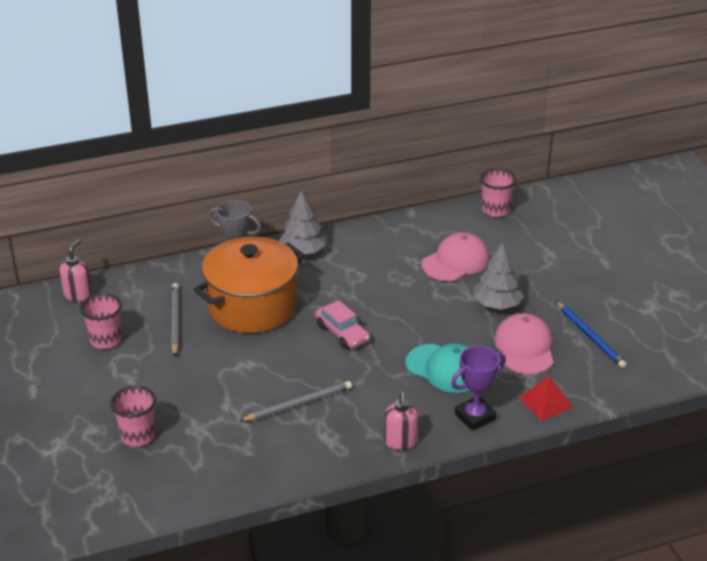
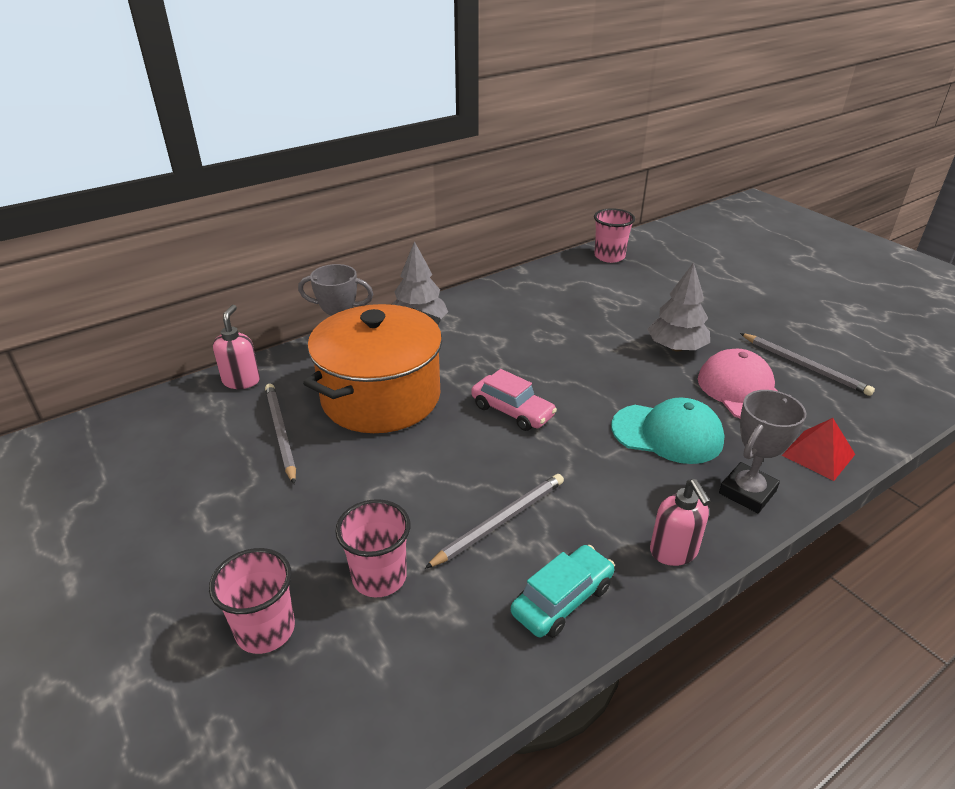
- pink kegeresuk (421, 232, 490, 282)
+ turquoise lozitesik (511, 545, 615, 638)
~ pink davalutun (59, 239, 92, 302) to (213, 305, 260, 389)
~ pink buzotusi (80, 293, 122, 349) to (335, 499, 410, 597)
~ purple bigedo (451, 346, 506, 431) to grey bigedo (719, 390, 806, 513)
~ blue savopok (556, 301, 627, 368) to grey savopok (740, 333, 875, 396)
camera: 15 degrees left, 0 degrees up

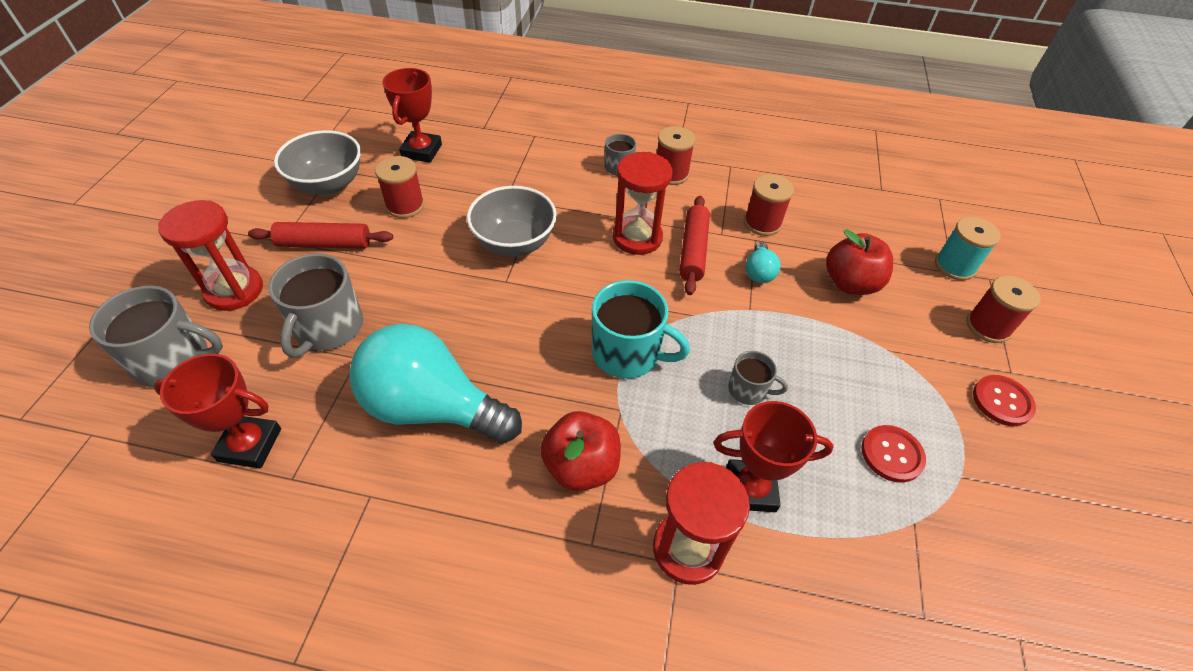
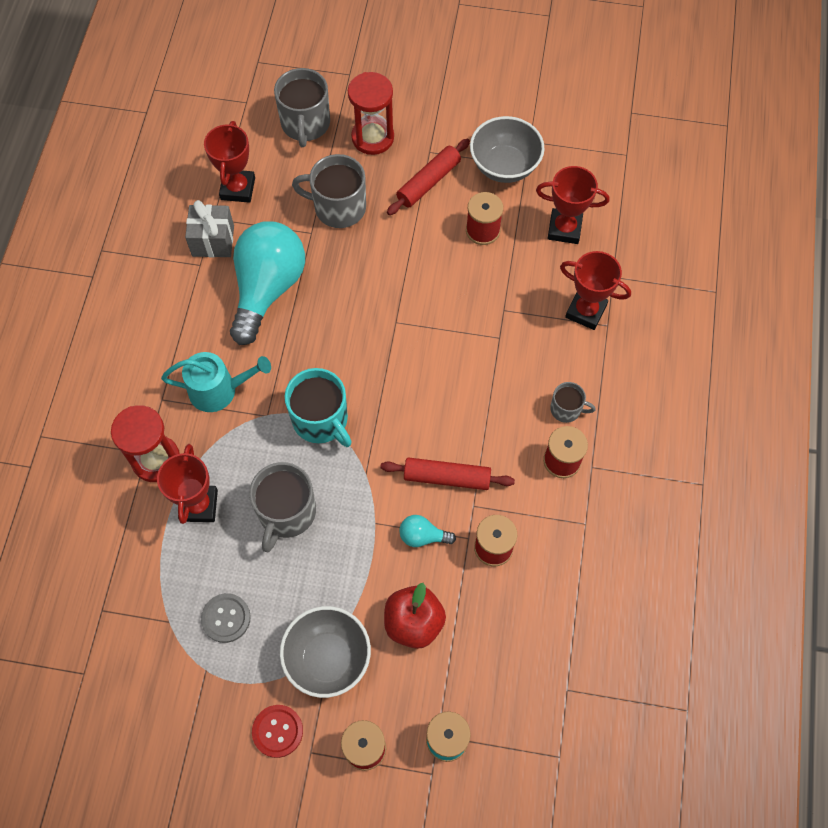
- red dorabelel (613, 152, 673, 255)
+ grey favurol (185, 200, 234, 257)
+ red bigedo (560, 251, 631, 330)
~ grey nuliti (467, 186, 557, 257) to (280, 606, 371, 698)
~ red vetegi (541, 411, 621, 491) to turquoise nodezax (161, 352, 271, 412)
~ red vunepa (862, 425, 926, 483) to grey vunepa (201, 593, 251, 643)
~ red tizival (248, 222, 393, 248) = (387, 139, 470, 215) 45 degrees clockwise
~ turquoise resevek (592, 280, 690, 378) = (285, 368, 352, 447) 60 degrees counterclockwise
~ grey resevek (728, 351, 788, 405) = (249, 462, 316, 552) x1.82
camera: 90 degrees right, 15 degrees up

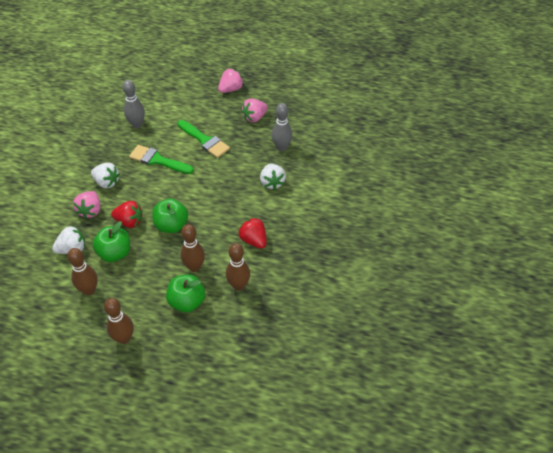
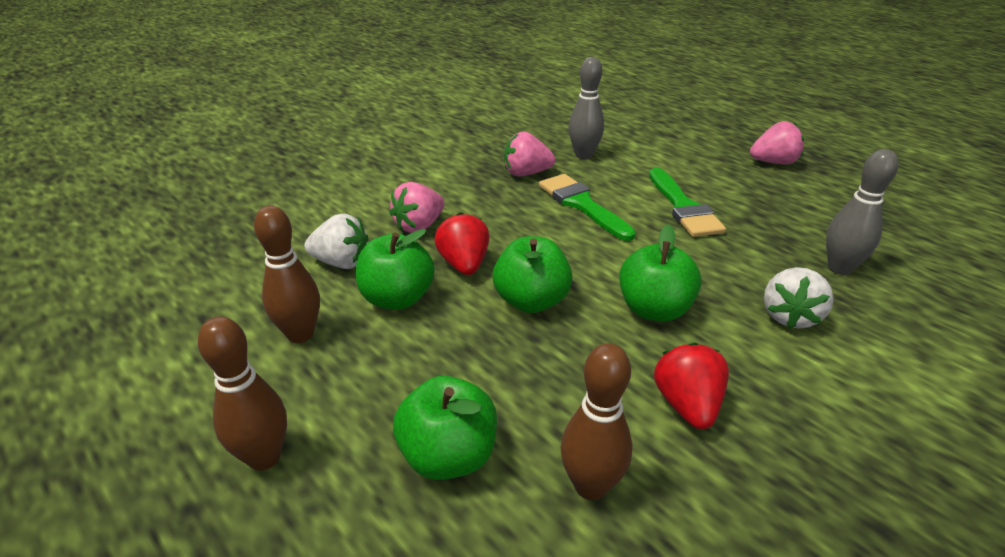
- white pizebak (91, 163, 120, 189)
- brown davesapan (181, 224, 205, 272)
+ green vetegi (619, 224, 702, 322)
~ pink pizebak (241, 98, 268, 123) to (504, 131, 556, 176)
~ red pizebak (111, 201, 143, 228) = (434, 212, 490, 275) 150 degrees counterclockwise
camera: 35 degrees right, 15 degrees down

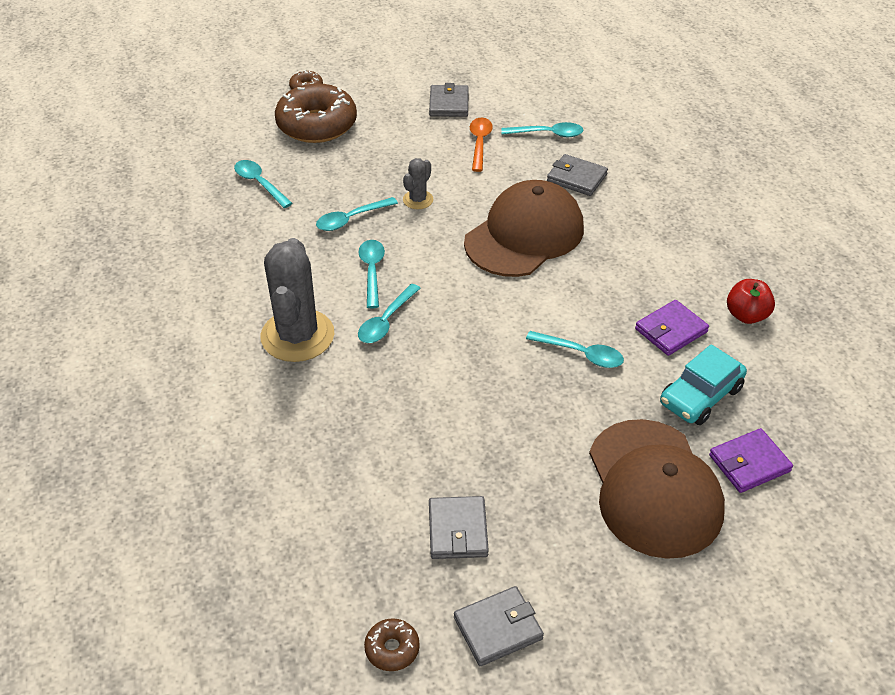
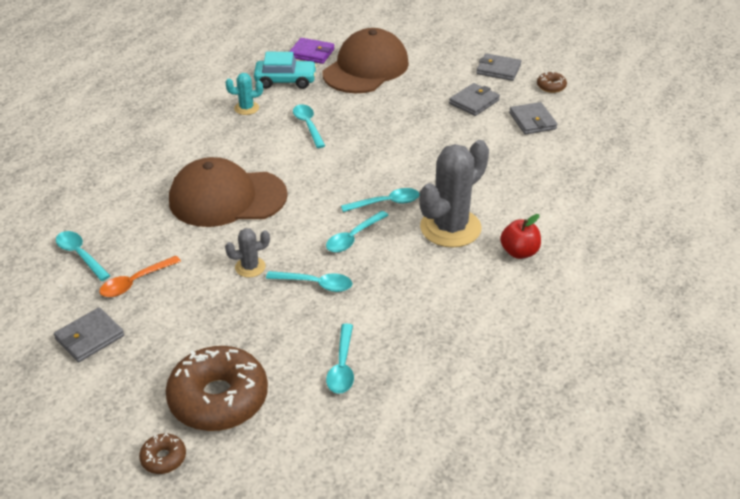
~ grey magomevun (547, 154, 608, 196) to (509, 102, 557, 134)
~ red vetegi (727, 279, 775, 324) to (500, 214, 541, 259)
~ purple magomevun (635, 300, 709, 356) to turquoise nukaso (225, 73, 263, 115)
camera: 135 degrees left, 5 degrees down

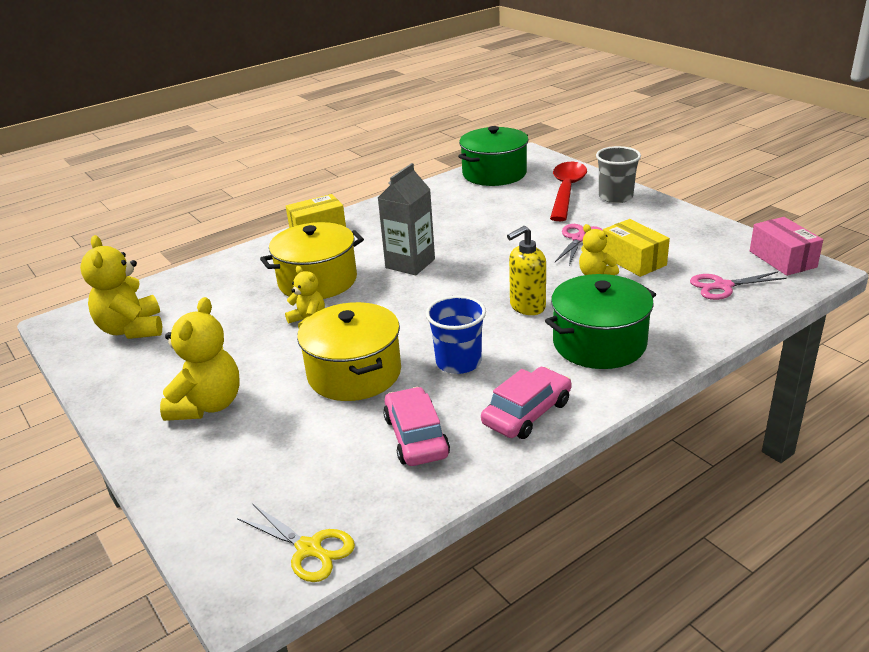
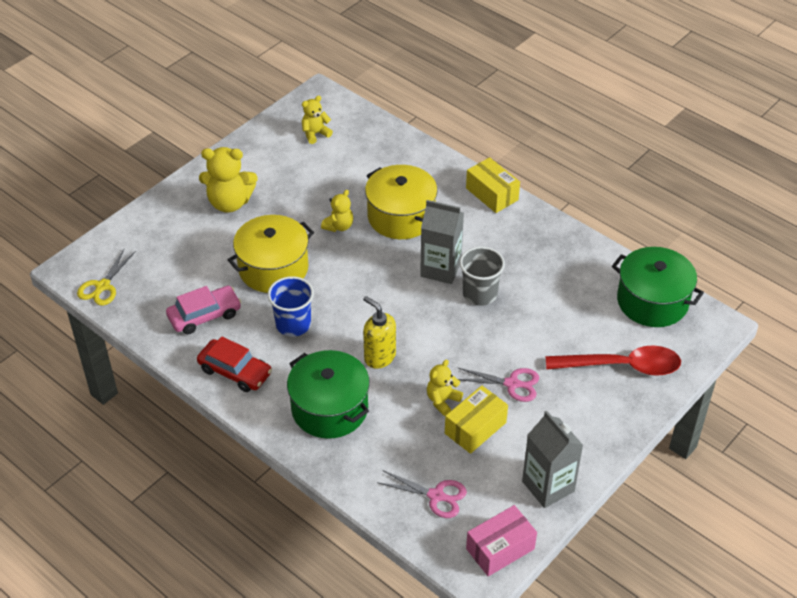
+ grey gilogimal (522, 410, 583, 508)
~ grey buzotusi (596, 146, 641, 203) to (460, 246, 505, 306)
~ pink lozitesik (481, 367, 572, 439) to red lozitesik (197, 336, 272, 392)
~ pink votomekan (690, 271, 787, 300) = (377, 470, 467, 518) 135 degrees clockwise
~ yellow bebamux (80, 235, 162, 339) = (302, 96, 333, 144) x0.57
camera: 75 degrees right, 15 degrees up

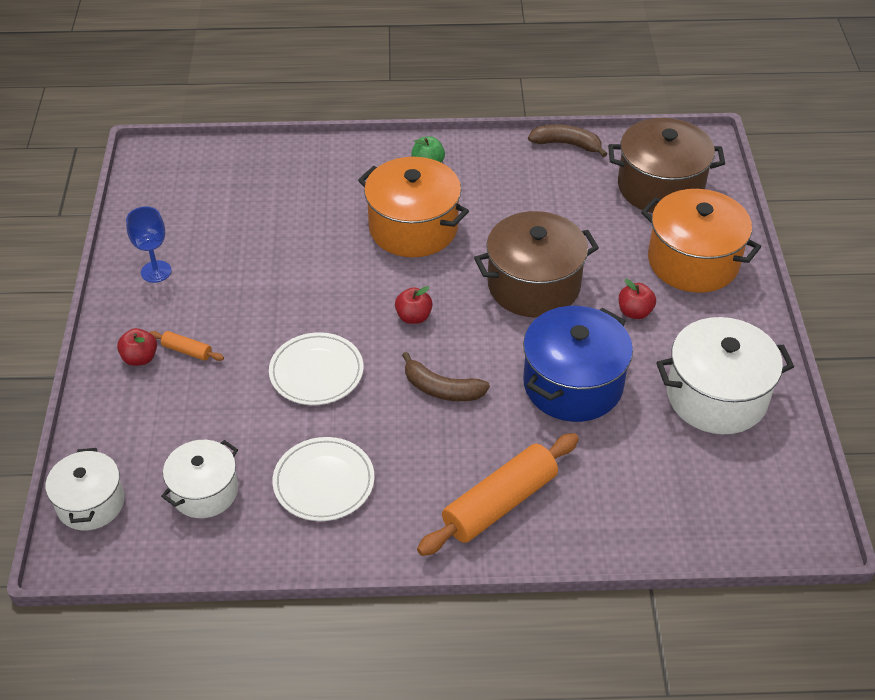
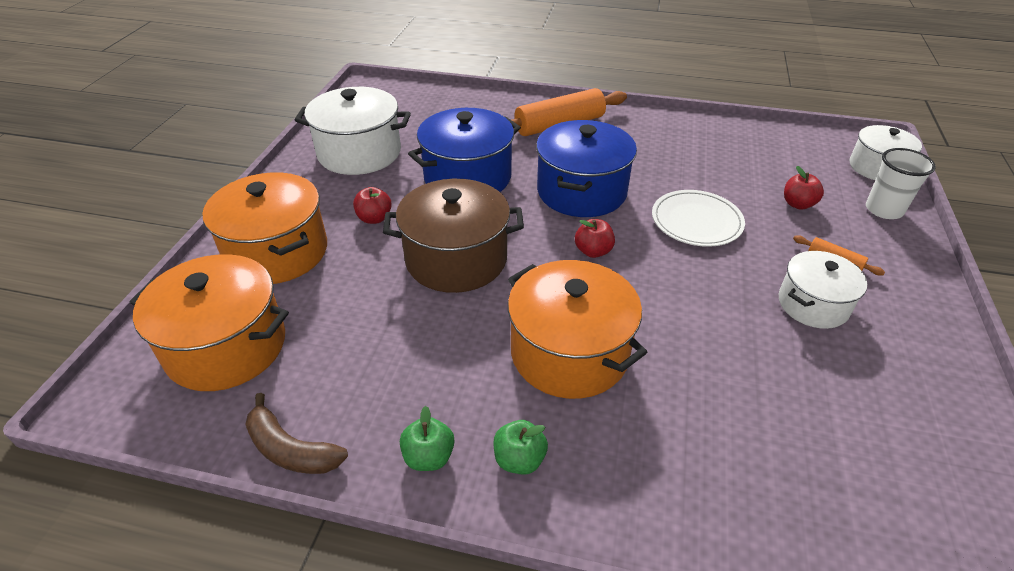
- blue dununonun (126, 206, 171, 283)
- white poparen (272, 437, 375, 521)
+ green vetegi (400, 406, 455, 471)
+ white buzotusi (866, 148, 936, 219)
~ red vetegi (117, 328, 157, 366) to (784, 166, 824, 210)
~ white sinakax (161, 440, 238, 518) to (779, 251, 867, 329)
~ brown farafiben (402, 352, 490, 401) to blue sinakax (536, 120, 637, 217)
~ brown sinakax (608, 118, 725, 213) to orange sinakax (130, 254, 289, 391)
camera: 165 degrees left, 5 degrees down

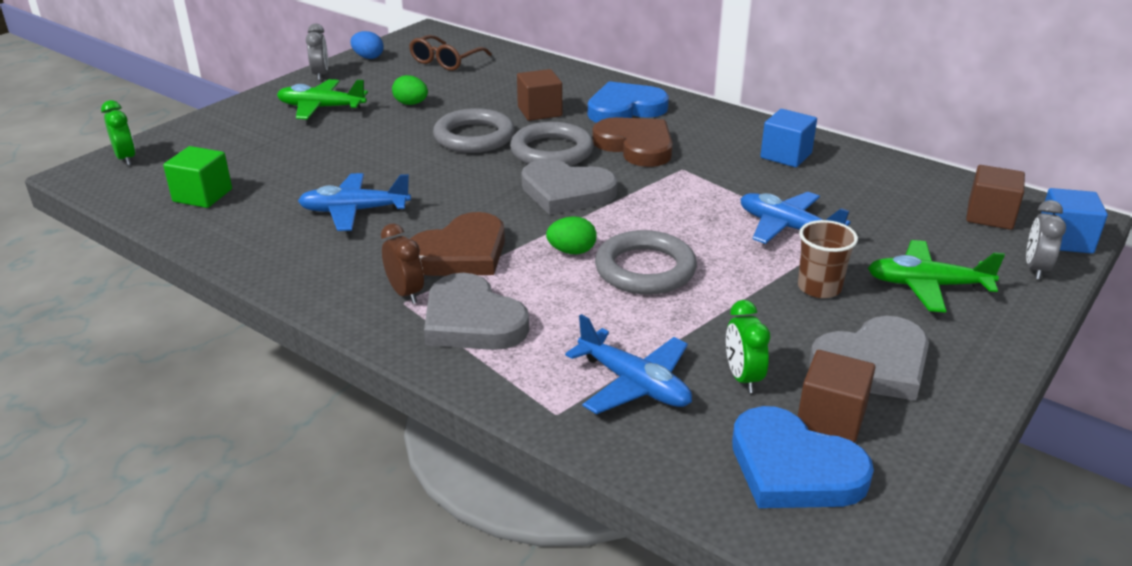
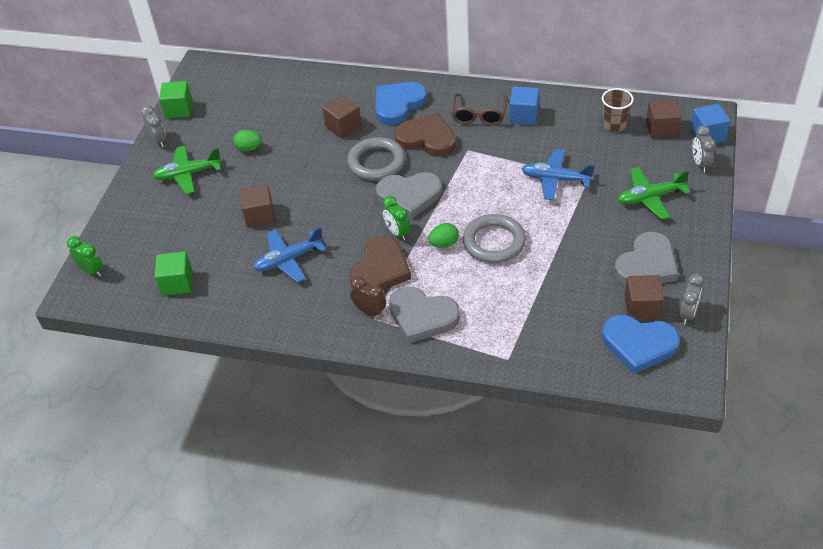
- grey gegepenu (433, 108, 515, 153)
- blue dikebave (565, 314, 692, 414)
+ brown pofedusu (240, 184, 275, 228)
+ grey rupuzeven (679, 274, 704, 324)
~ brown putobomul (409, 35, 492, 71) to (452, 94, 508, 125)
~ green rupuzeven (726, 300, 770, 393) to (382, 196, 410, 241)
~ brown buzotusi (798, 220, 858, 298) to (602, 88, 634, 132)
~ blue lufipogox (350, 31, 384, 59) to green pofedusu (159, 81, 193, 119)
camera: 20 degrees left, 15 degrees up

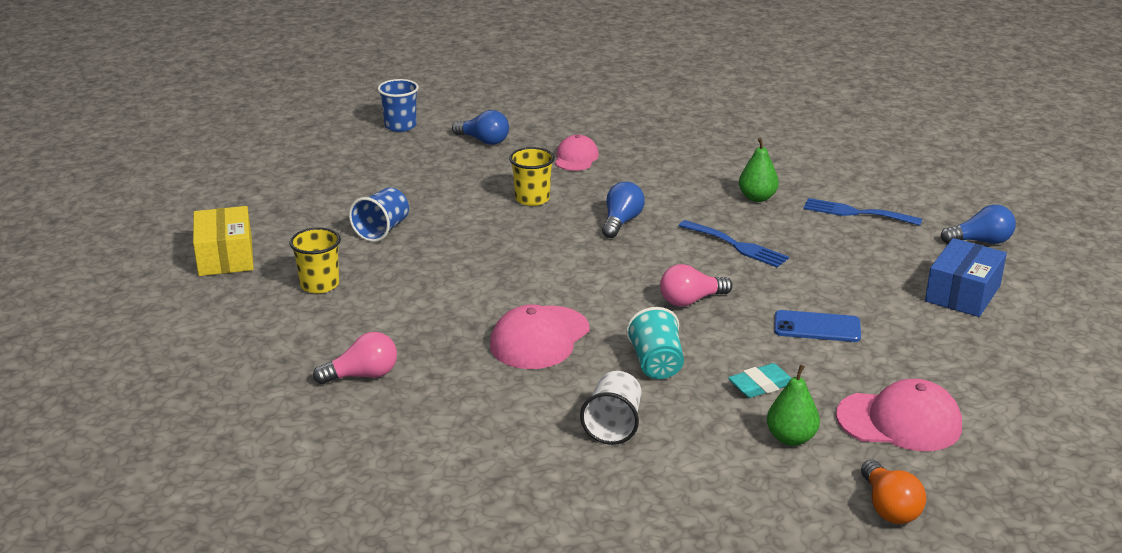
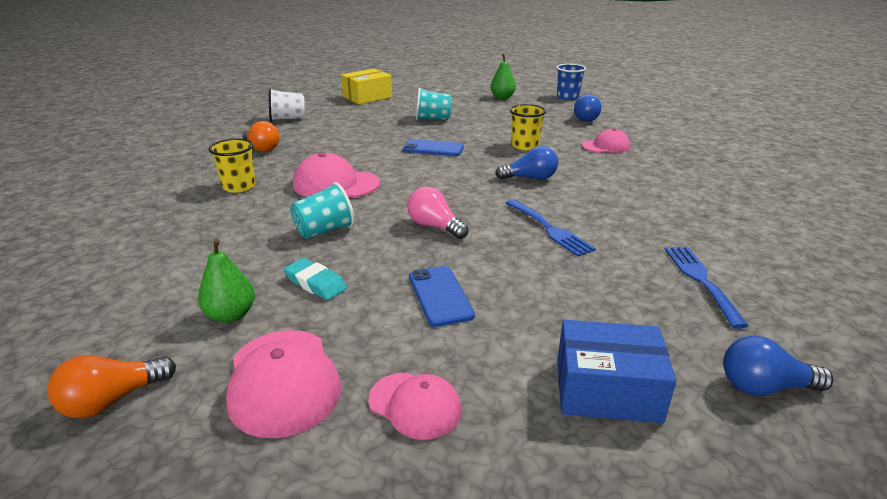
+ pink kegeresuk (369, 373, 462, 440)
+ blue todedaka (403, 139, 464, 156)
~ yellow buzotusi (290, 228, 341, 293) to (209, 138, 255, 193)
~ white buzotusi (580, 371, 642, 445) to (269, 88, 305, 121)
~ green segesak (739, 138, 779, 202) to (490, 54, 516, 99)
~ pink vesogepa (313, 332, 397, 385) to orange vesogepa (242, 121, 280, 152)
~ blue buzotusi (349, 187, 409, 242) to turquoise buzotusi (416, 88, 452, 120)
~ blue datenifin (679, 220, 789, 268) = (506, 200, 596, 257) 45 degrees counterclockwise
~ blue vesogepa (941, 204, 1016, 244) = (723, 335, 833, 396) 120 degrees clockwise
camera: 65 degrees right, 0 degrees up

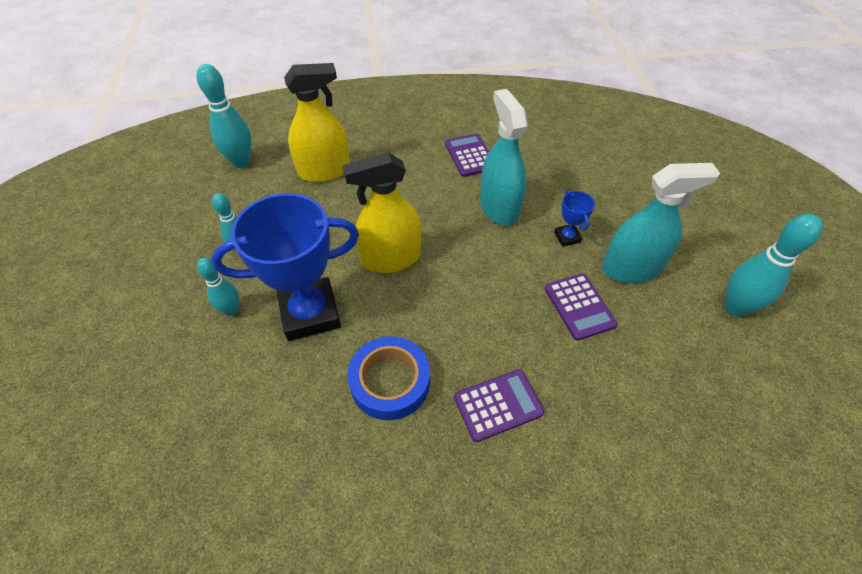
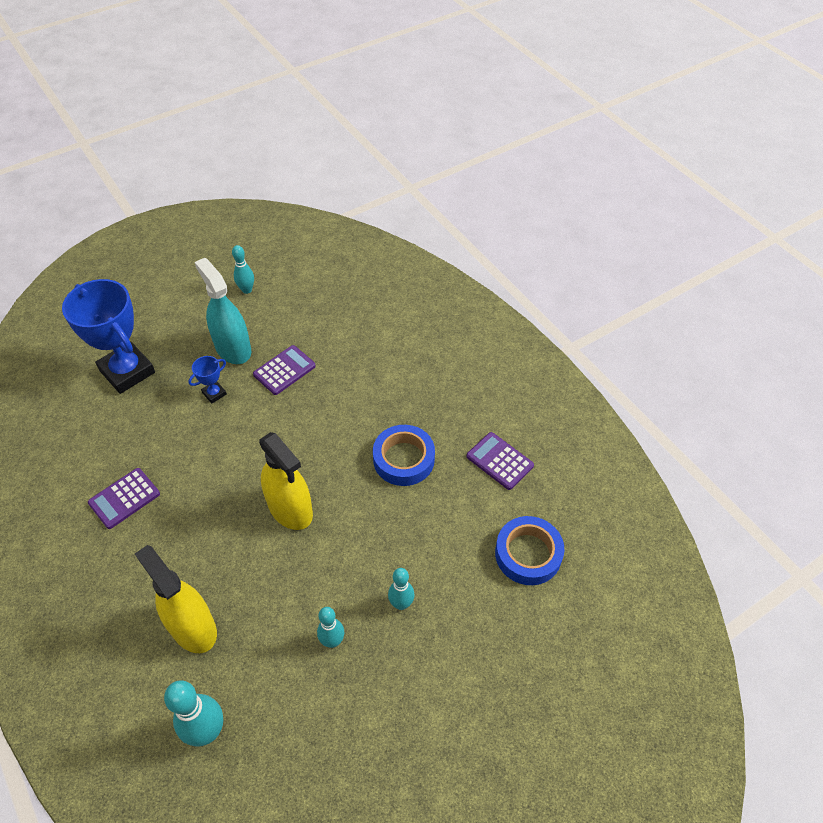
- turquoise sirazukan (480, 89, 528, 226)
+ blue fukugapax (495, 516, 565, 585)
~ blue bigedo (211, 193, 359, 341) to (62, 279, 155, 394)
~ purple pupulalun (454, 369, 544, 442) to (466, 432, 534, 490)
~ turquoise davesapan (724, 214, 823, 317) = (232, 245, 254, 294) x0.62
camera: 115 degrees left, 0 degrees up

